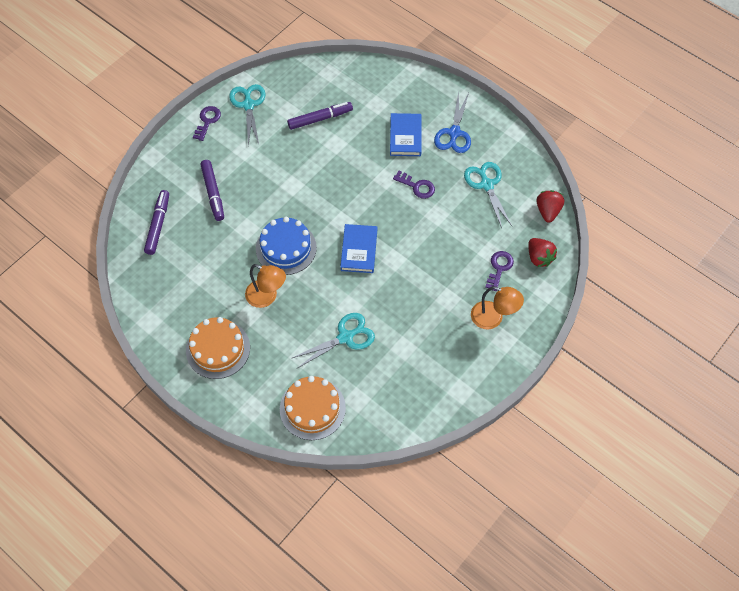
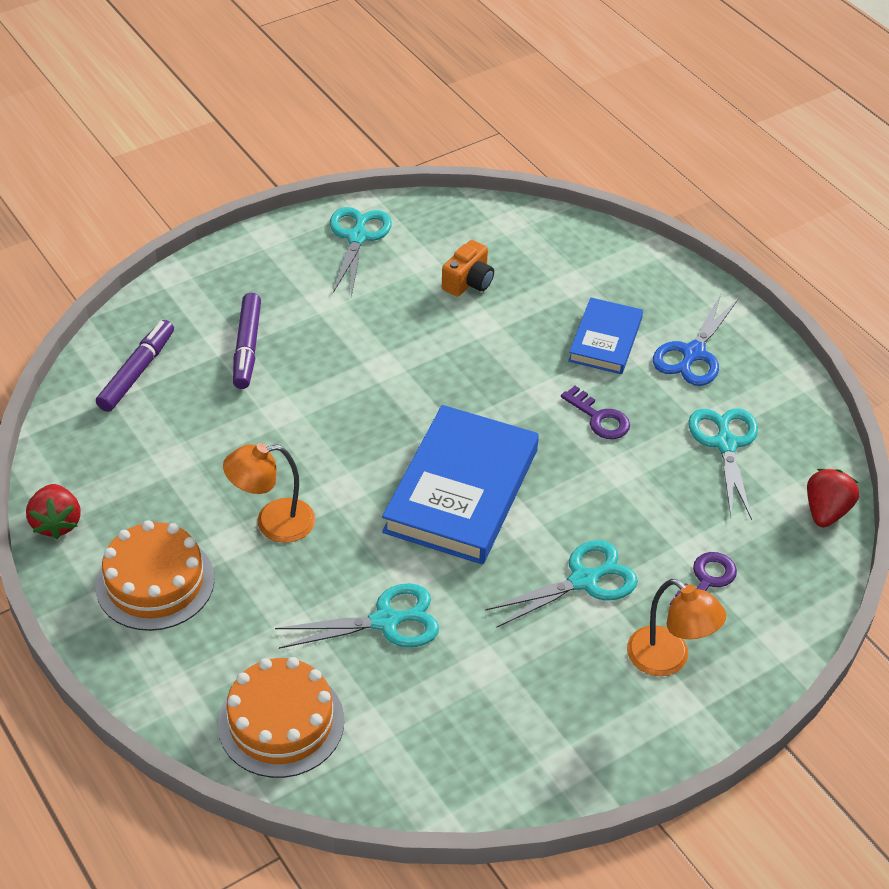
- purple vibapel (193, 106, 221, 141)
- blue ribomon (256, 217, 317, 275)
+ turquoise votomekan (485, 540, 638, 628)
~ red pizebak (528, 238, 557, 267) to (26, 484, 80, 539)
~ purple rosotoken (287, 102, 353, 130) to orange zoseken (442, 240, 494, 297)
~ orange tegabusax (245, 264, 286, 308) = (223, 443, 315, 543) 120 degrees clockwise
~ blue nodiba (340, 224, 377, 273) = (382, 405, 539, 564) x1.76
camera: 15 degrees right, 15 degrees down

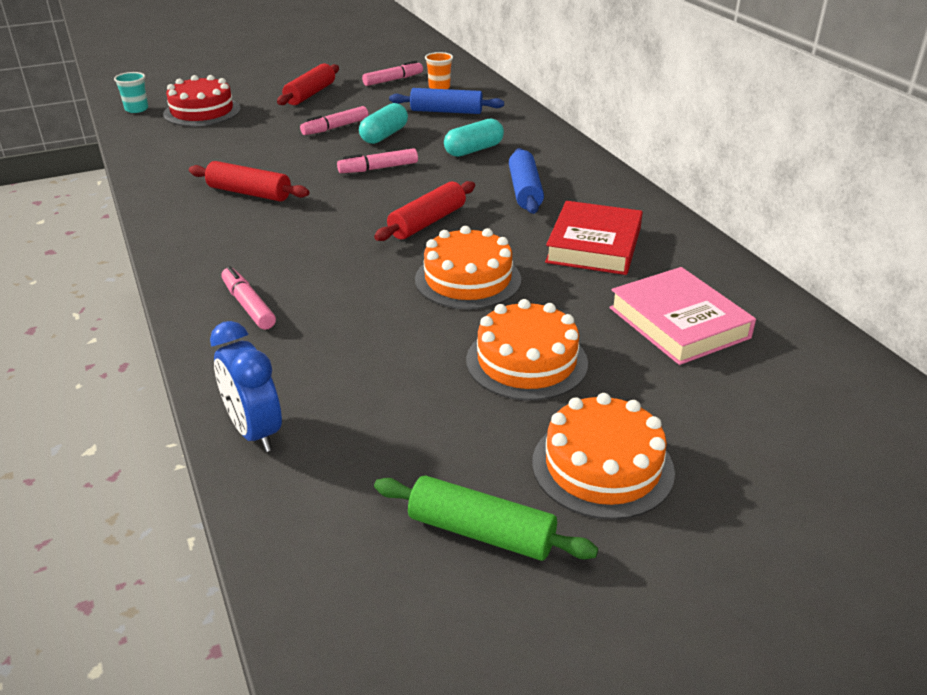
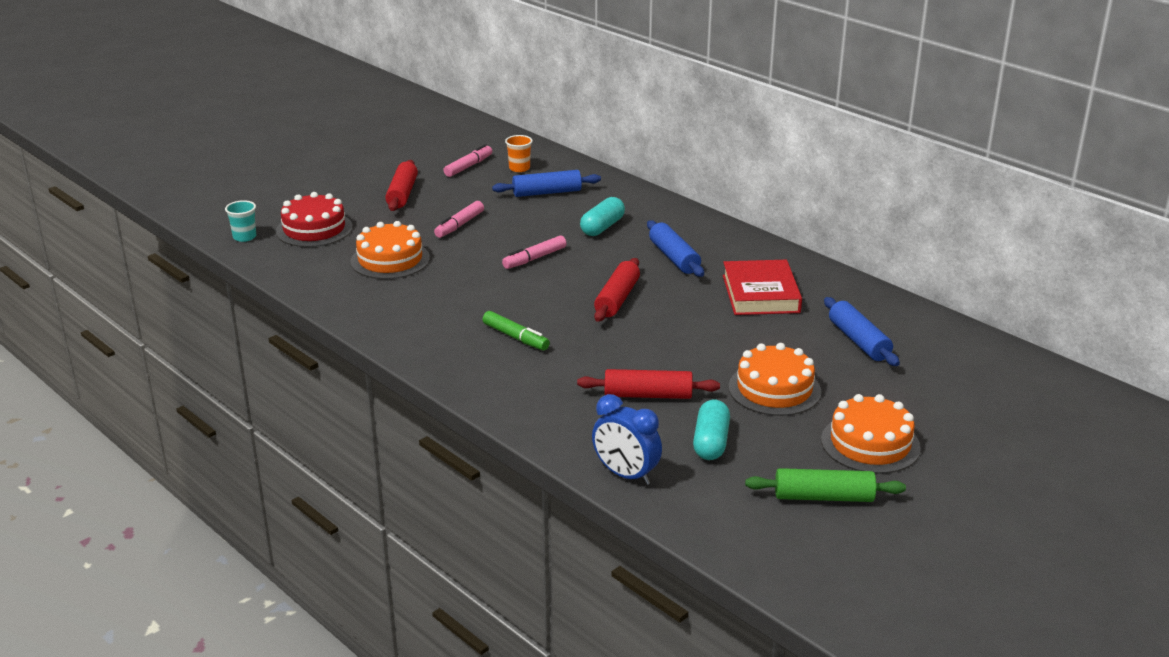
- pink rosotoken (221, 266, 276, 330)
+ green rosotoken (482, 311, 550, 351)
~ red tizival (189, 161, 310, 201) to (577, 369, 720, 399)
~ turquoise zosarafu (359, 103, 408, 144) to (693, 400, 730, 460)
~ orange ribomon (415, 226, 521, 309) to (350, 221, 430, 279)
~ pink nodiba (609, 267, 756, 365) to blue tizival (824, 297, 900, 366)
camera: 20 degrees left, 5 degrees down

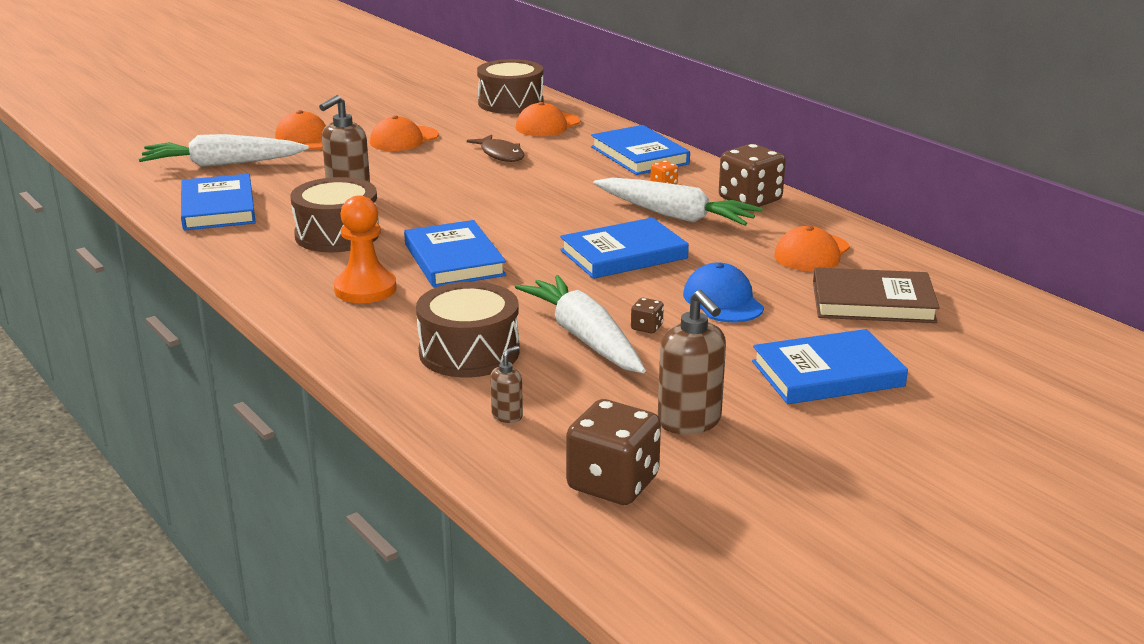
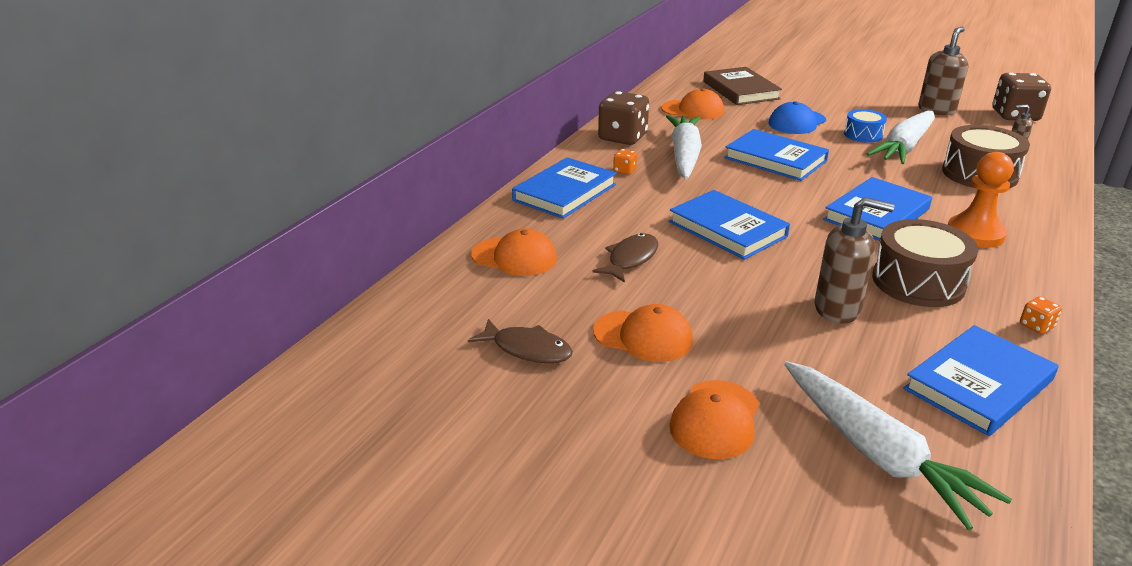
- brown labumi (477, 59, 544, 114)
+ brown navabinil (468, 319, 573, 363)
+ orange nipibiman (1020, 296, 1062, 334)
~ blue nodiba (752, 329, 908, 404) to (669, 190, 790, 260)
~ brown nipibiman (631, 298, 664, 333) to blue labumi (844, 109, 887, 143)
camera: 115 degrees left, 5 degrees up

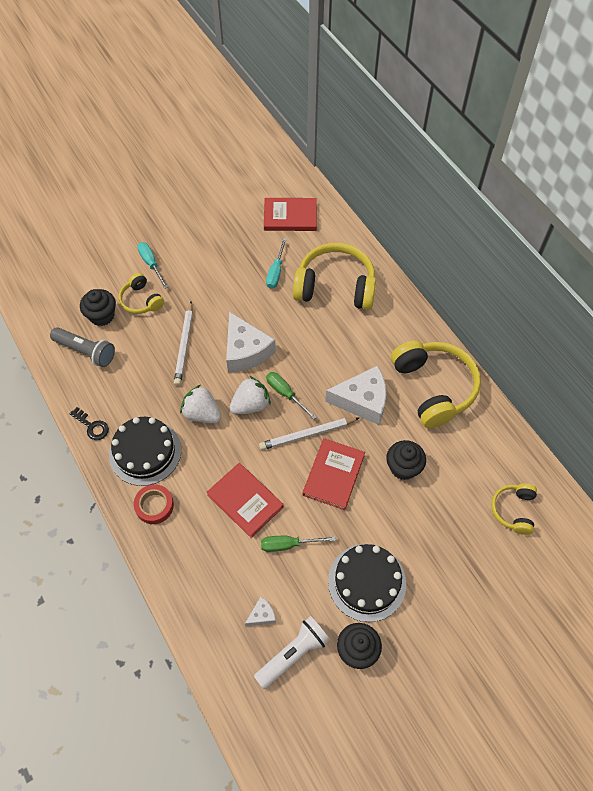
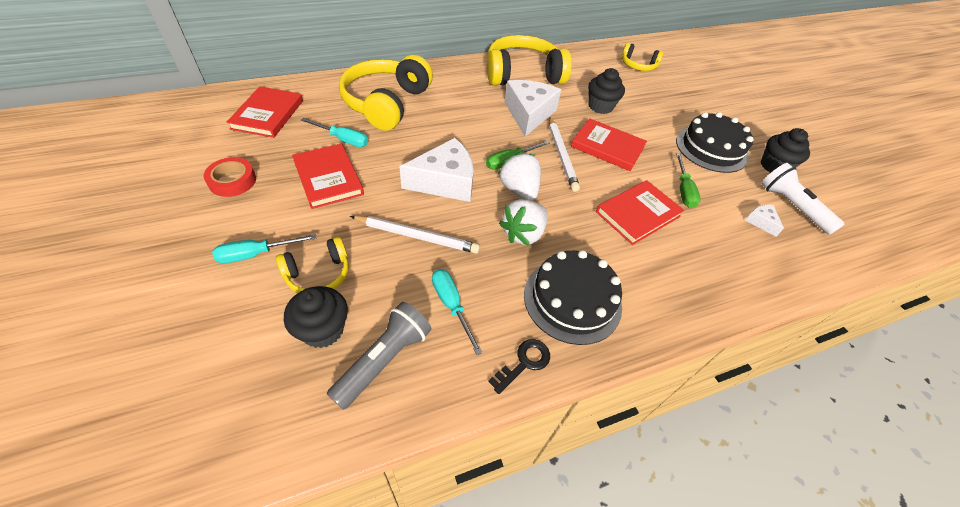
+ red nodiba (292, 144, 364, 209)
+ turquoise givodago (432, 269, 483, 355)
~ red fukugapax (134, 484, 174, 524) to (204, 157, 256, 197)
camera: 85 degrees left, 10 degrees down

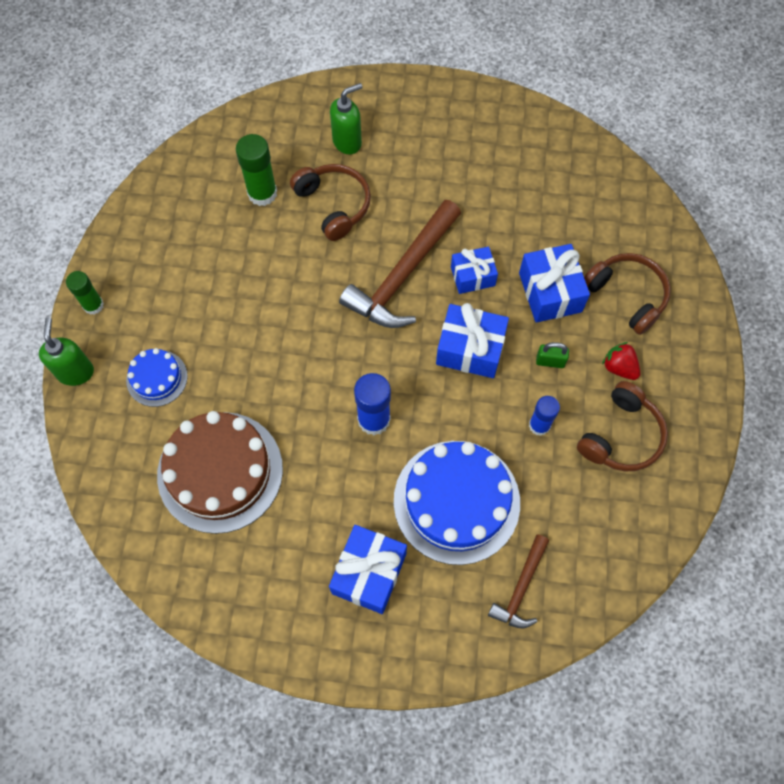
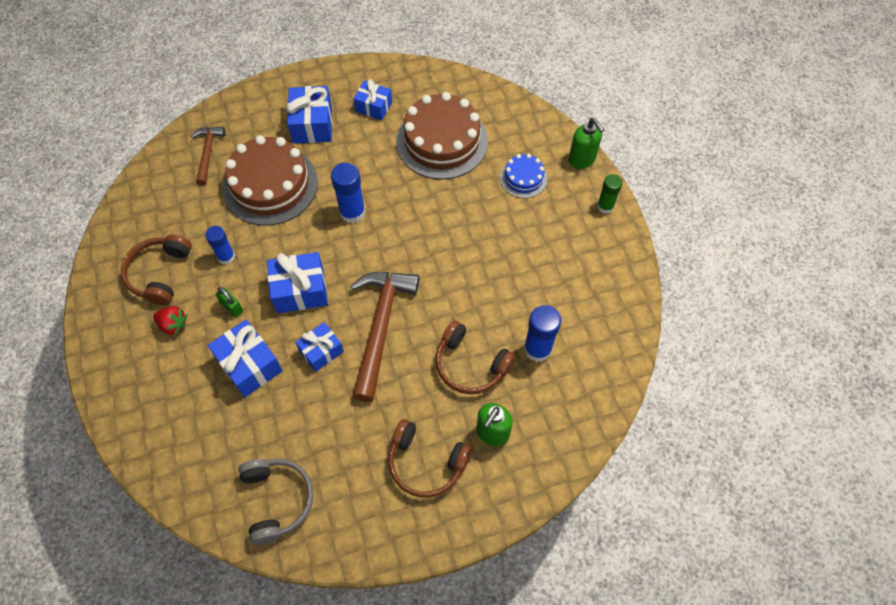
+ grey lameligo (239, 459, 314, 545)
+ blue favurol (353, 79, 392, 120)
~ brown lameligo (584, 253, 671, 335) to (388, 419, 472, 498)
~ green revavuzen (236, 134, 277, 206) to blue revavuzen (524, 305, 561, 362)
~ blue ribomon (394, 441, 520, 565) to brown ribomon (222, 135, 318, 226)
~ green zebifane (536, 342, 569, 368) = (216, 287, 243, 317) 60 degrees clockwise
camera: 155 degrees right, 5 degrees down

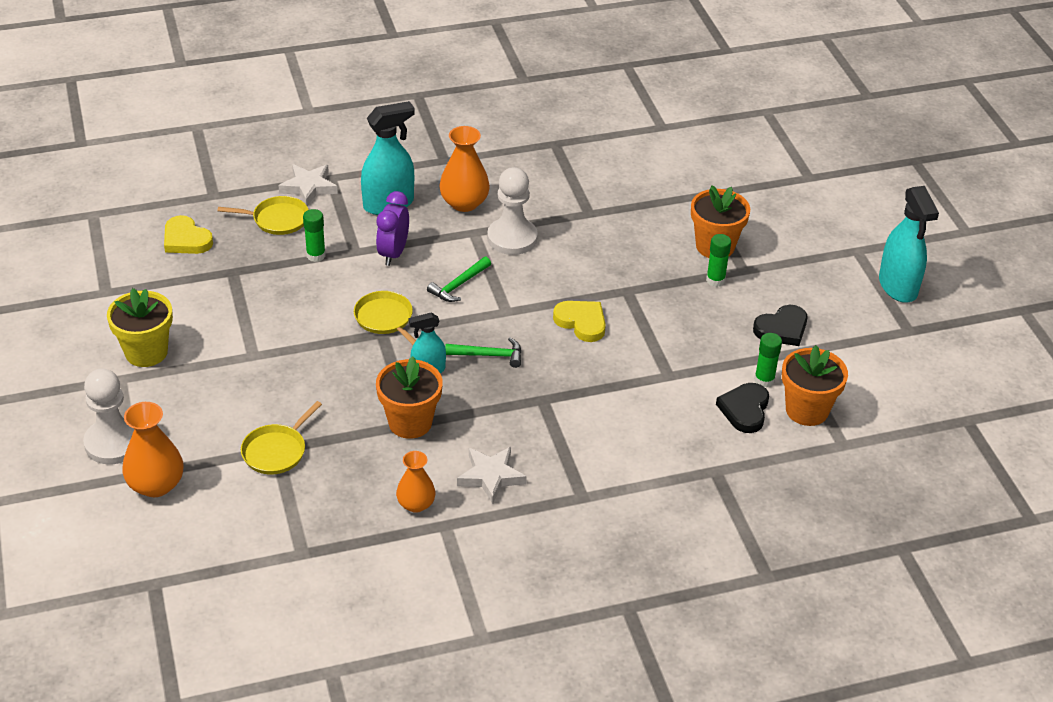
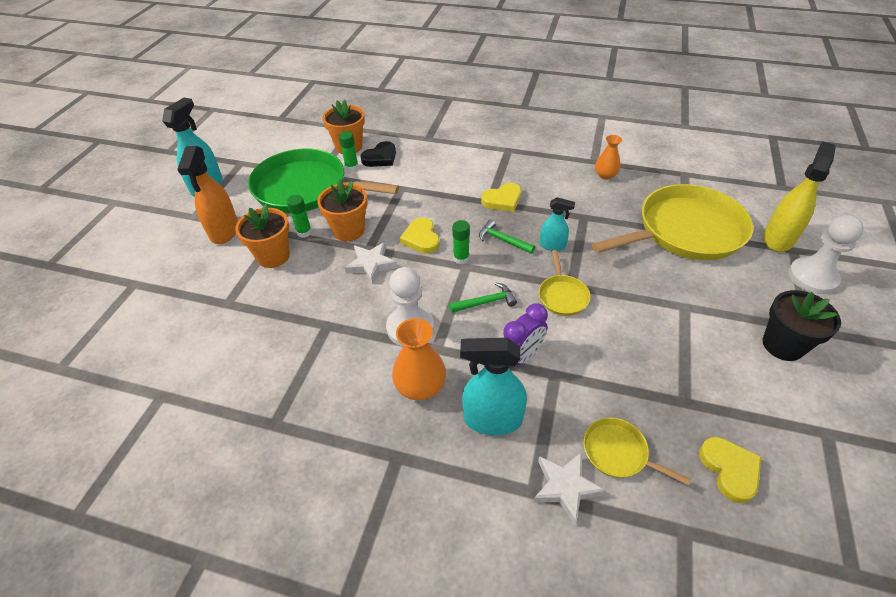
+ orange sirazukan (177, 146, 238, 244)
+ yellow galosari (481, 183, 521, 212)
~ green revavuzen (303, 209, 326, 262) to (452, 220, 470, 264)
~ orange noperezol (376, 356, 443, 439) to (317, 180, 367, 241)
~ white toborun (457, 447, 527, 504) to (344, 242, 397, 284)
~ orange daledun (122, 402, 184, 497) to yellow sirazukan (763, 141, 836, 252)
~ black galosari (753, 305, 808, 346) to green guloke (248, 149, 399, 213)
~ yellow noperezol (107, 288, 173, 367) to black noperezol (763, 290, 841, 361)
~ yellow guloke (241, 401, 322, 475) = (592, 184, 753, 260) x2.28
camera: 145 degrees left, 5 degrees up

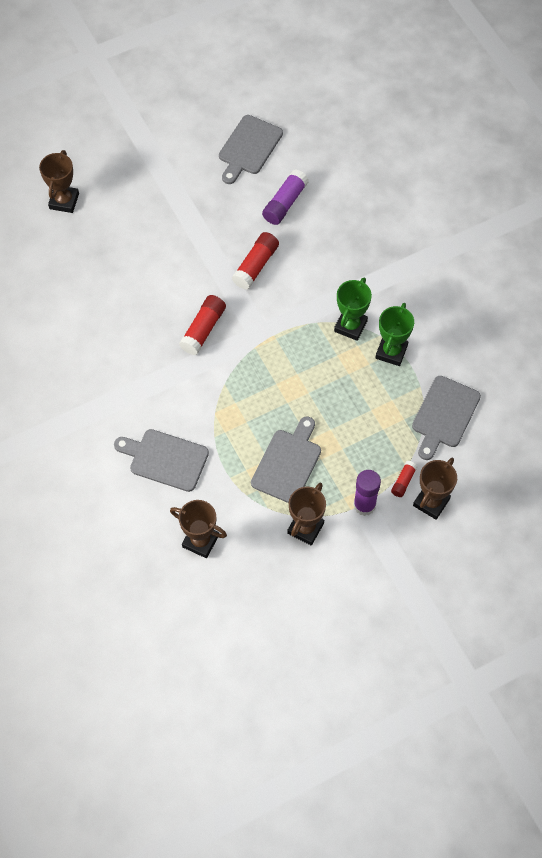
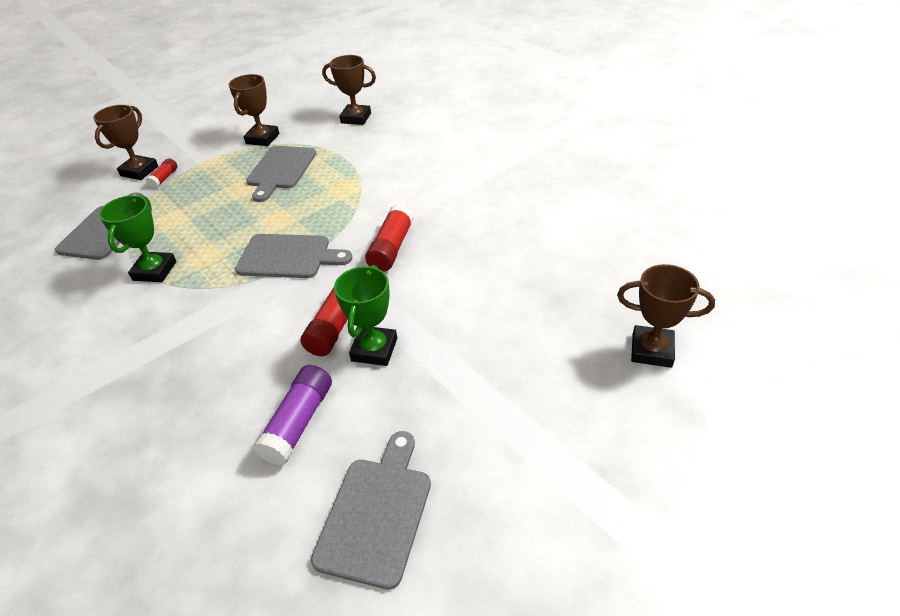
- purple revavuzen (353, 470, 381, 516)
~ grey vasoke (114, 429, 209, 492) to (235, 234, 352, 278)
~ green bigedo (334, 278, 372, 341) to (334, 265, 397, 366)
~ brown bigedo (39, 150, 79, 213) = (617, 264, 715, 368) 75 degrees counterclockwise
camera: 170 degrees right, 20 degrees down

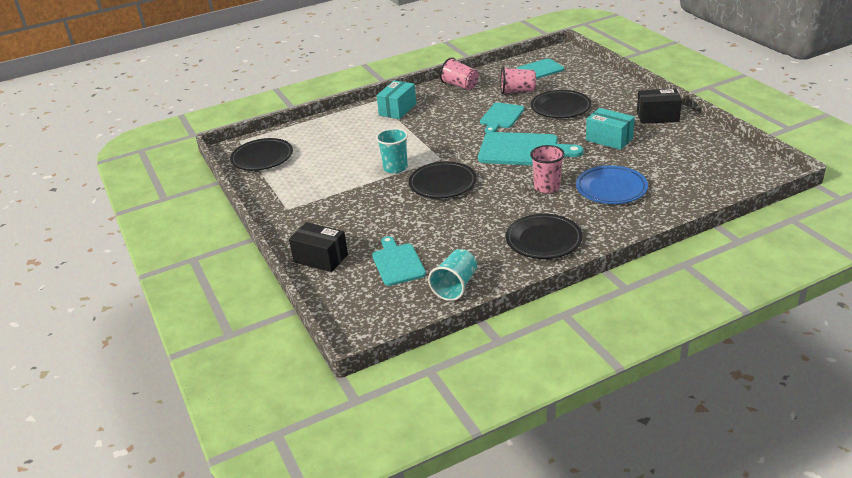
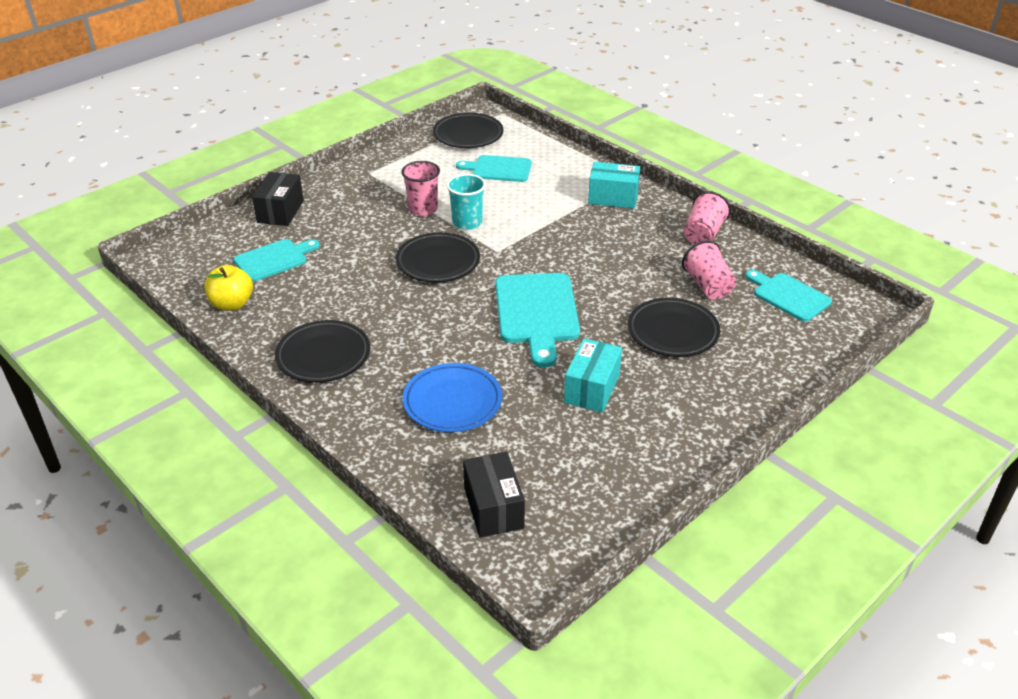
~ turquoise vasoke (480, 103, 524, 134) to (456, 155, 532, 182)
~ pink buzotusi (530, 145, 565, 193) to (401, 161, 440, 216)
~ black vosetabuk (637, 88, 682, 124) to (463, 452, 525, 538)
~ turquoise buzotusi (428, 249, 477, 301) to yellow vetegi (205, 265, 253, 311)
camera: 70 degrees right, 5 degrees up

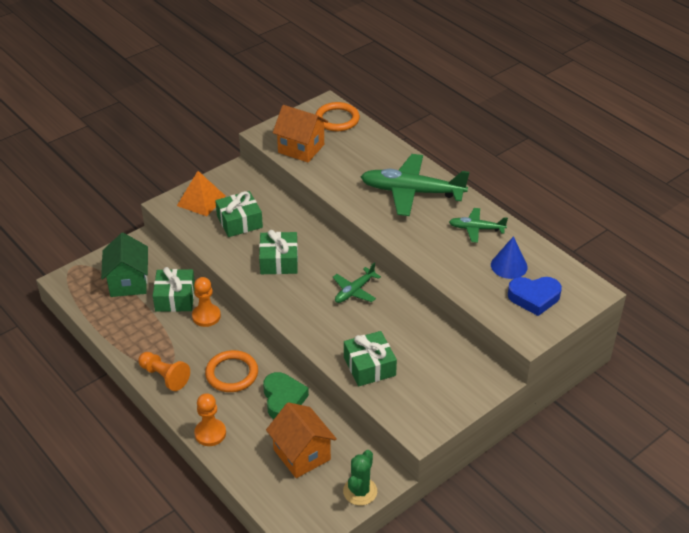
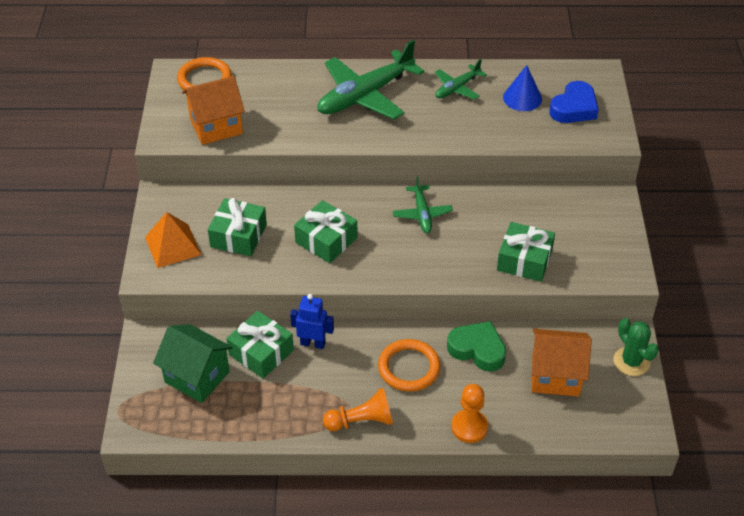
~ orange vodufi (192, 277, 221, 327) to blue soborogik (290, 294, 334, 349)
camera: 50 degrees left, 5 degrees up

